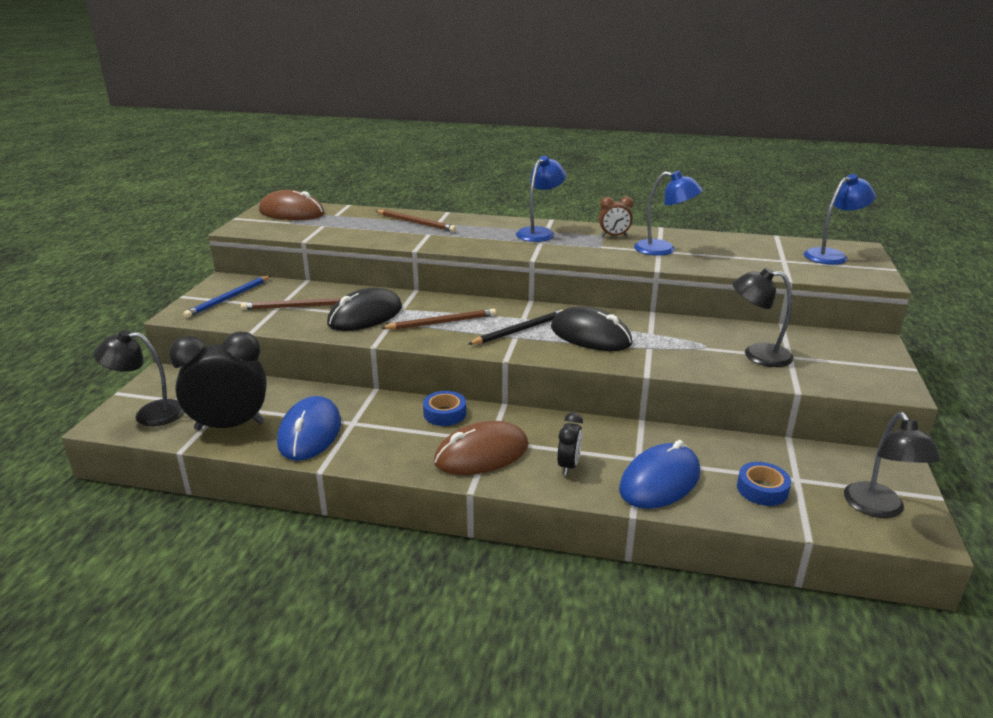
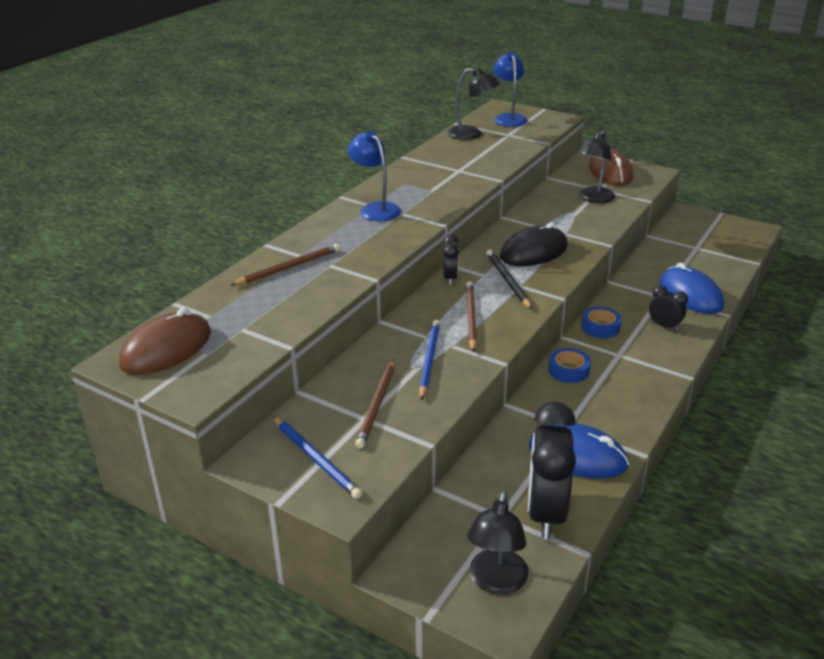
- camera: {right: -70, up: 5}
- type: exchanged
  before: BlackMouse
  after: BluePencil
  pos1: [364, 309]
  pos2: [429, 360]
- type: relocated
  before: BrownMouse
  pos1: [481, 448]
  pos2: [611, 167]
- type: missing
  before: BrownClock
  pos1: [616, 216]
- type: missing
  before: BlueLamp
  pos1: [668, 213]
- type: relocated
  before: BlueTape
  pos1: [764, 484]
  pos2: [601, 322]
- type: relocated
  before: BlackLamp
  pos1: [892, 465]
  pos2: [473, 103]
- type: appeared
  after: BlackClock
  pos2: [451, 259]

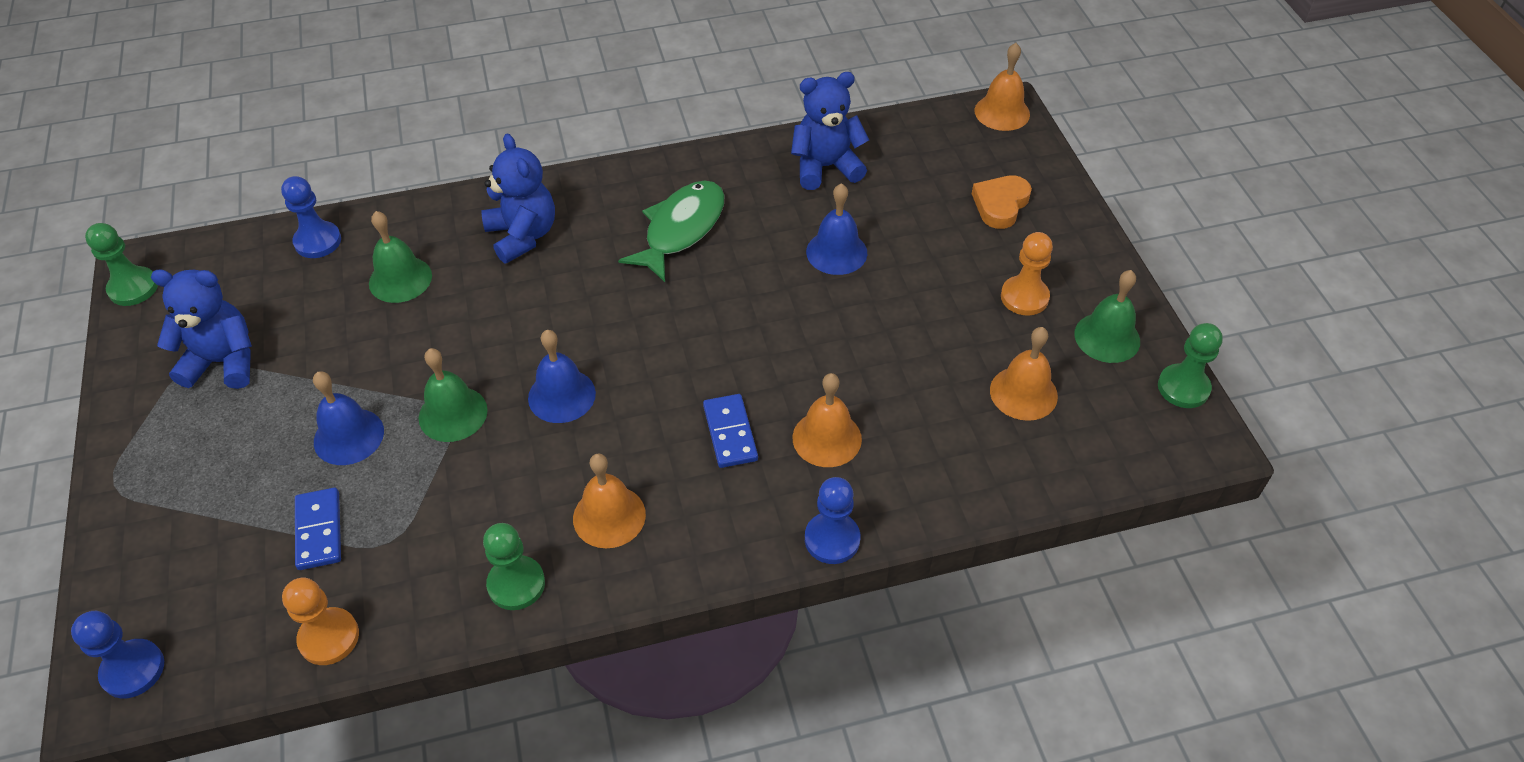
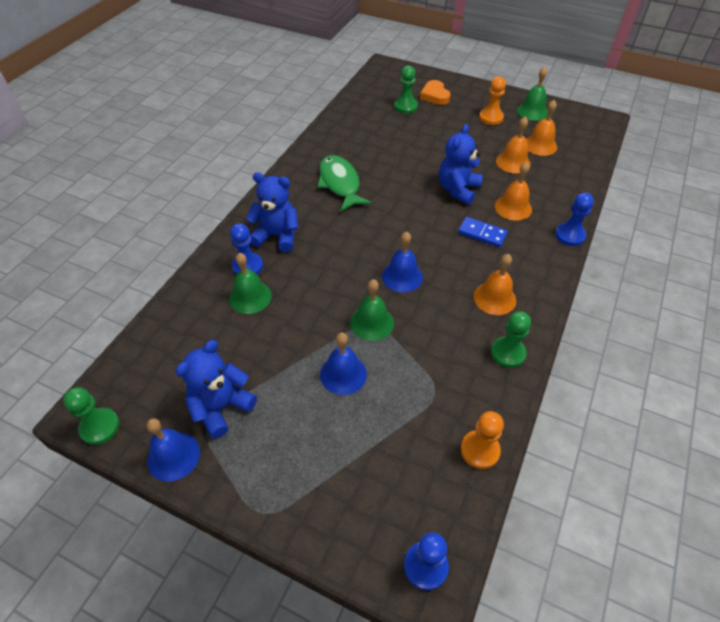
- camera: {right: -50, up: 0}
- type: relocated
  before: BluePawn
  pos1: [311, 217]
  pos2: [246, 249]
- type: missing
  before: BlueDomino
  pos1: [318, 529]
- type: relocated
  before: BlueTeddyBear
  pos1: [830, 131]
  pos2: [461, 164]
- type: relocated
  before: BlueBell
  pos1: [836, 229]
  pos2: [173, 450]
- type: relocated
  before: OrangeBell
  pos1: [1002, 87]
  pos2: [513, 145]
- type: relocated
  before: GreenPawn
  pos1: [1190, 365]
  pos2: [406, 90]

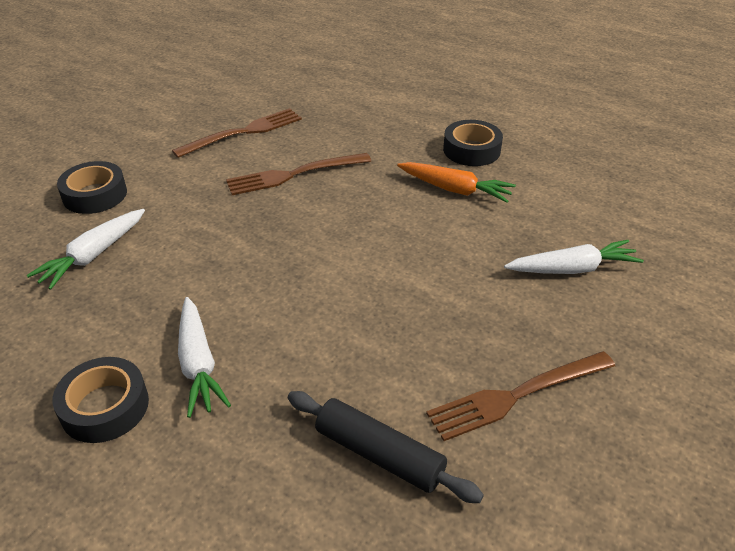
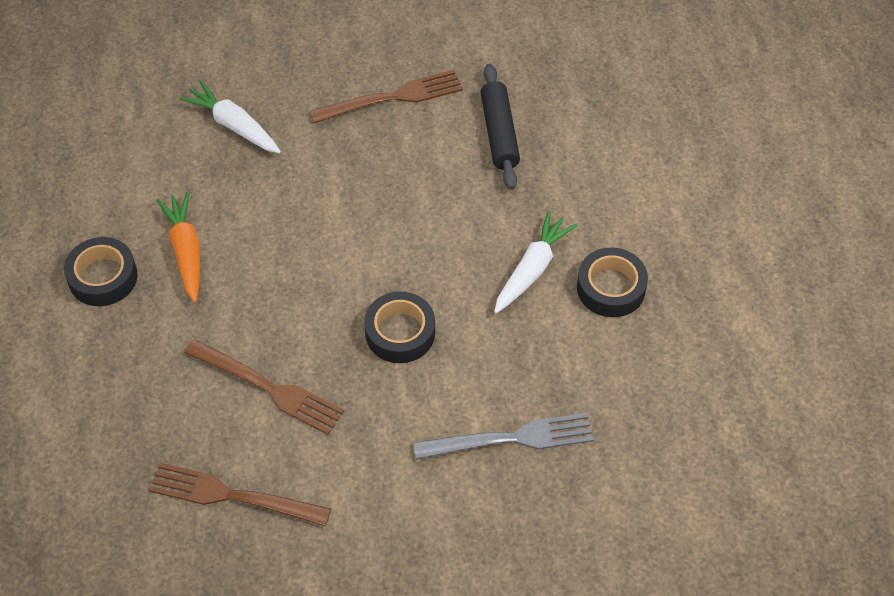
- camera: {right: -130, up: 15}
- type: exchanged
  before: WhiteCarrot
  after: GreyFork
  pos1: [85, 249]
  pos2: [503, 436]
- type: relocated
  before: BlackTape
  pos1: [92, 187]
  pos2: [399, 327]
- type: spun
  before: BrownFork
  pos1: [520, 396]
  pos2: [386, 96]
  turn: -45

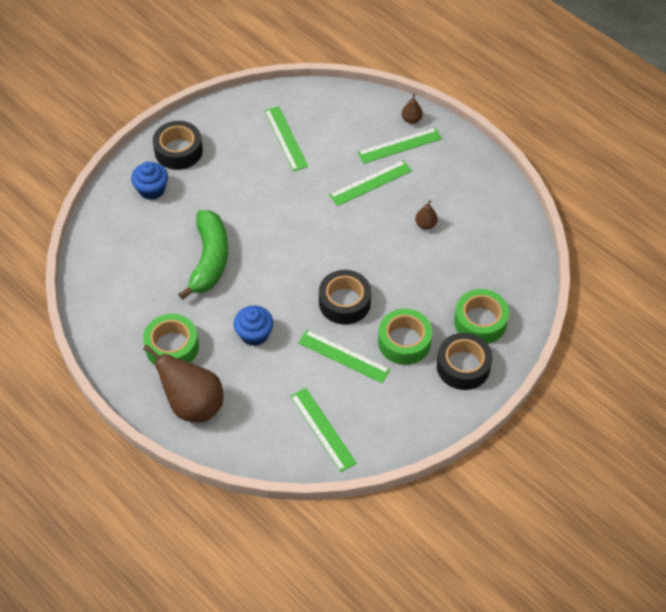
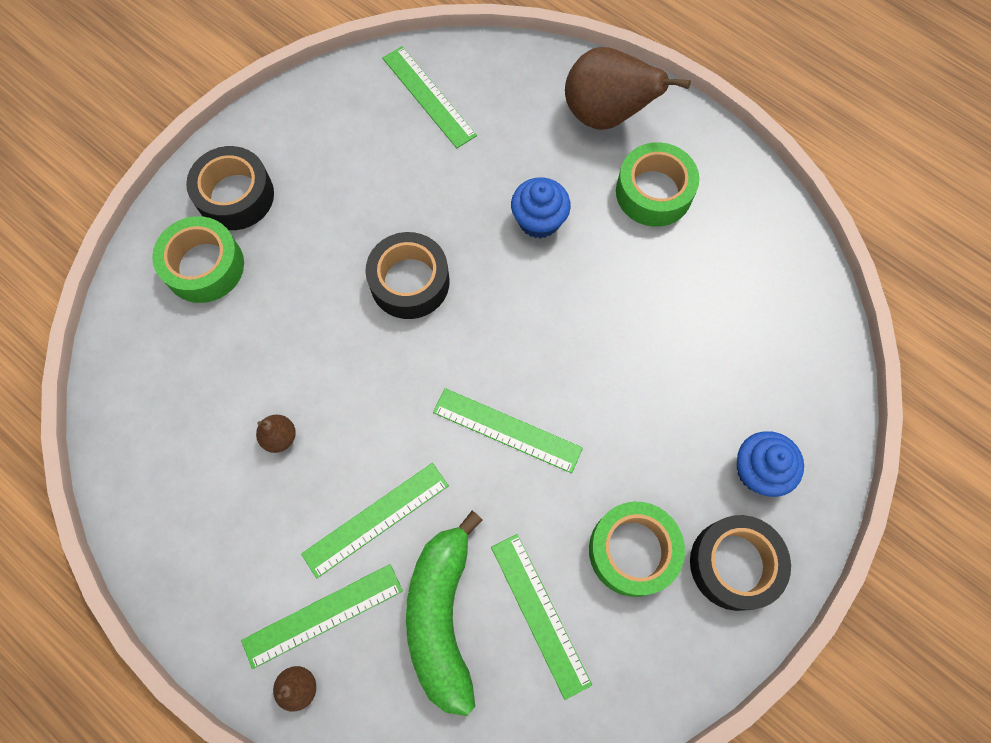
- camera: {right: 175, up: 15}
- type: relocated
  before: GreenBanana
  pos1: [203, 255]
  pos2: [444, 613]
- type: relocated
  before: GreenRuler
  pos1: [344, 356]
  pos2: [508, 430]
- type: relocated
  before: GreenTape
  pos1: [405, 337]
  pos2: [637, 549]

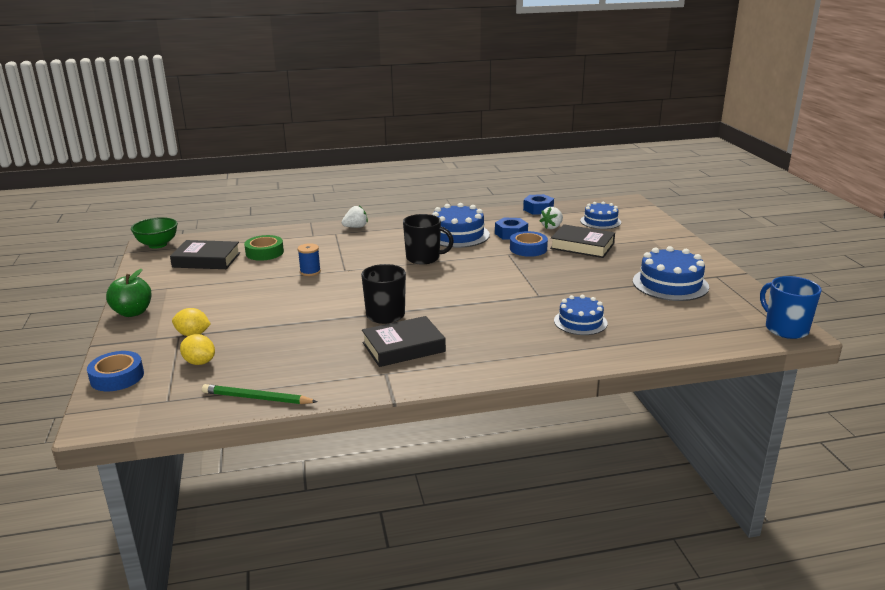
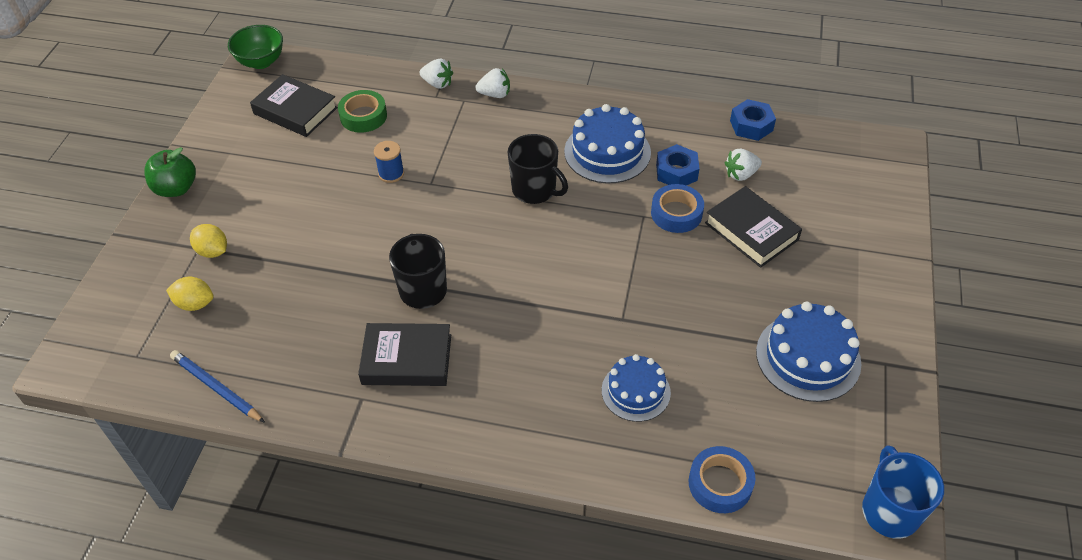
- camera: {right: 25, up: 25}
- type: relocated
  before: BlueTape
  pos1: [115, 371]
  pos2: [722, 479]
- type: spun
  before: YellowLemon
  pos1: [197, 349]
  pos2: [190, 294]
  turn: -45
- type: colour
  before: GreenPencil
  after: BluePencil
  pos1: [260, 394]
  pos2: [217, 386]
- type: missing
  before: BlueCake
  pos1: [600, 215]
- type: appeared
  after: WhiteStrawberry
  pos2: [436, 74]

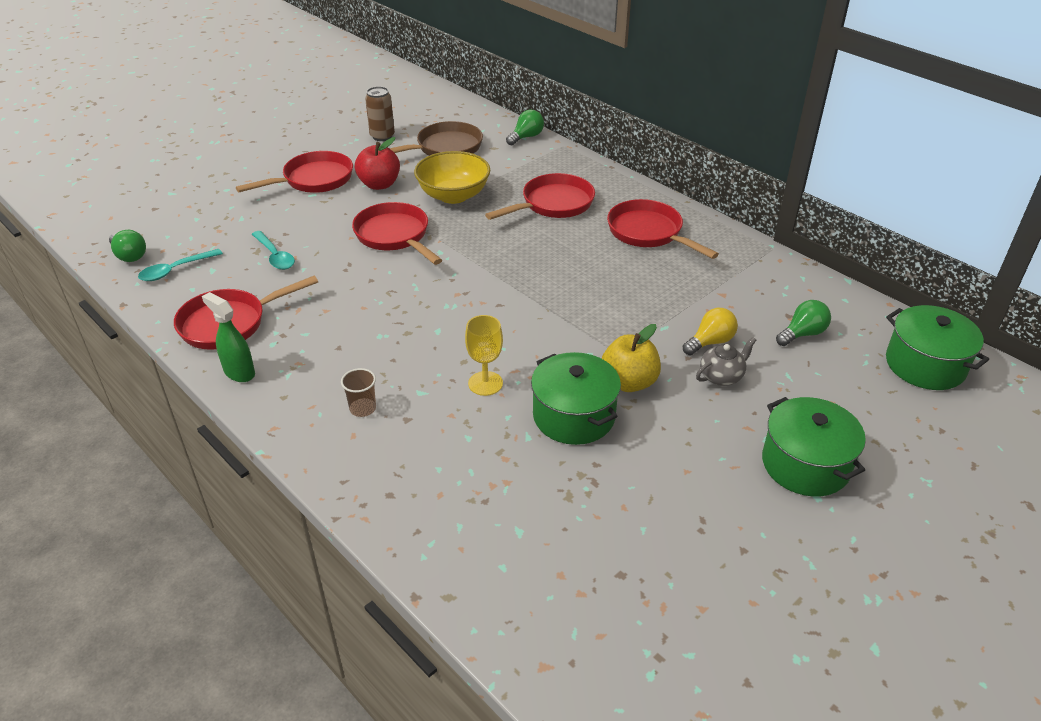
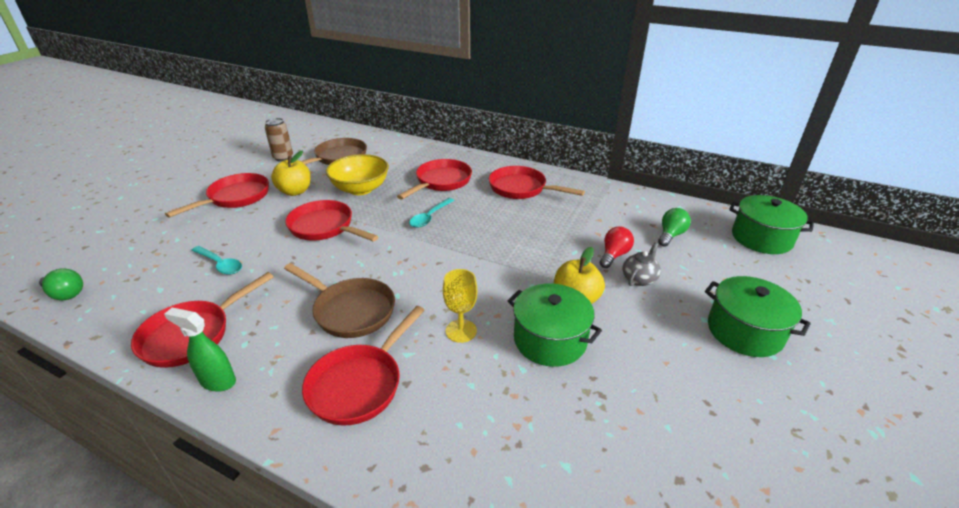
- camera: {right: -20, up: -5}
- type: relocated
  before: TurquoiseSpoon
  pos1: [180, 265]
  pos2: [432, 213]
- type: exchanged
  before: BrownCup
  after: RedPan
  pos1: [358, 392]
  pos2: [363, 366]
- type: colour
  before: RedApple
  after: YellowApple
  pos1: [377, 163]
  pos2: [291, 173]
- type: missing
  before: GreenLightBulb
  pos1: [525, 128]
- type: colour
  before: YellowLightBulb
  after: RedLightBulb
  pos1: [710, 331]
  pos2: [617, 247]
- type: appeared
  after: BrownPan
  pos2: [339, 300]

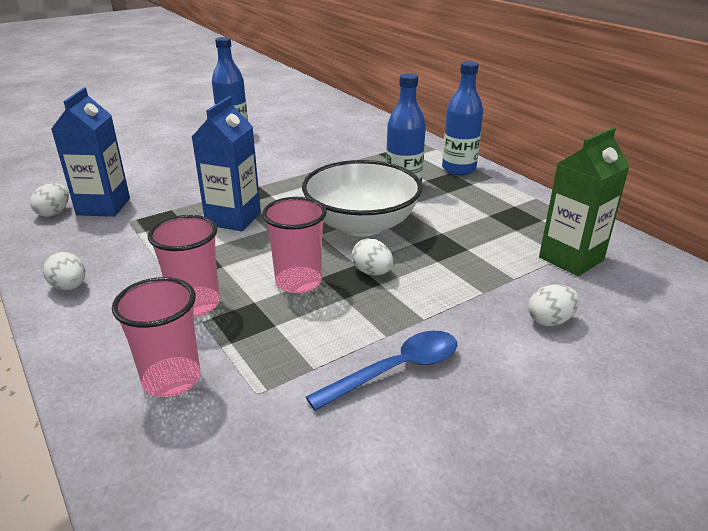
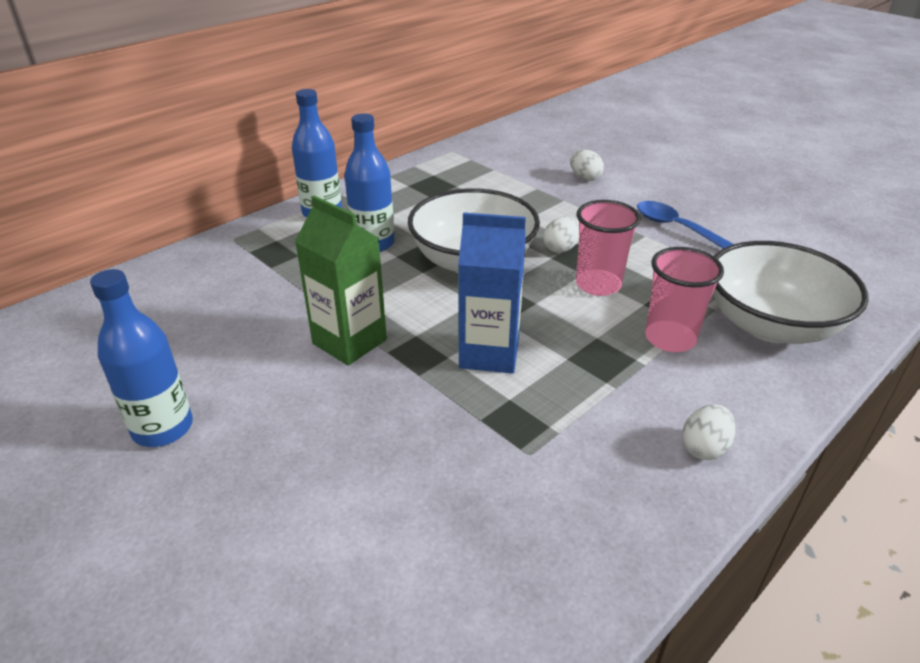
- camera: {right: -100, up: 5}
- type: missing
  before: WhiteEgg
  pos1: [49, 200]
- type: missing
  before: BlueCarton
  pos1: [90, 152]
- type: exchanged
  before: PinkCup
  after: WhiteBowl
  pos1: [156, 337]
  pos2: [791, 292]
- type: relocated
  before: GreenCarton
  pos1: [584, 201]
  pos2: [341, 281]

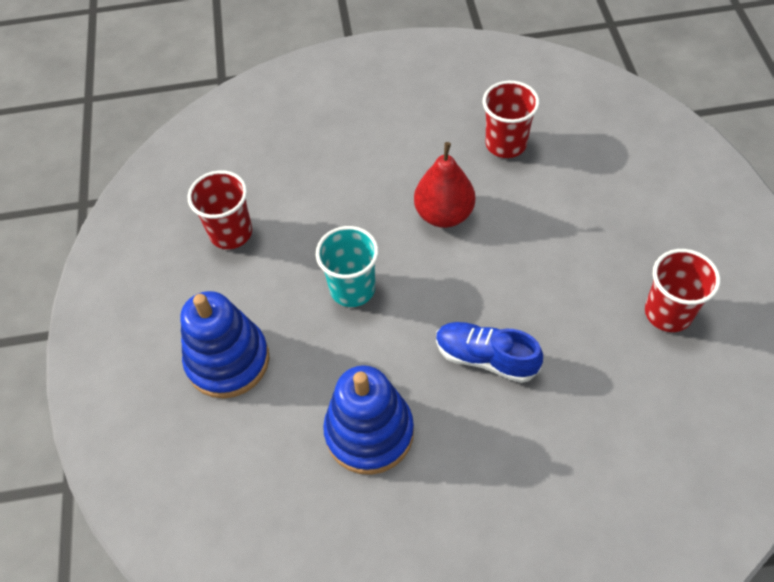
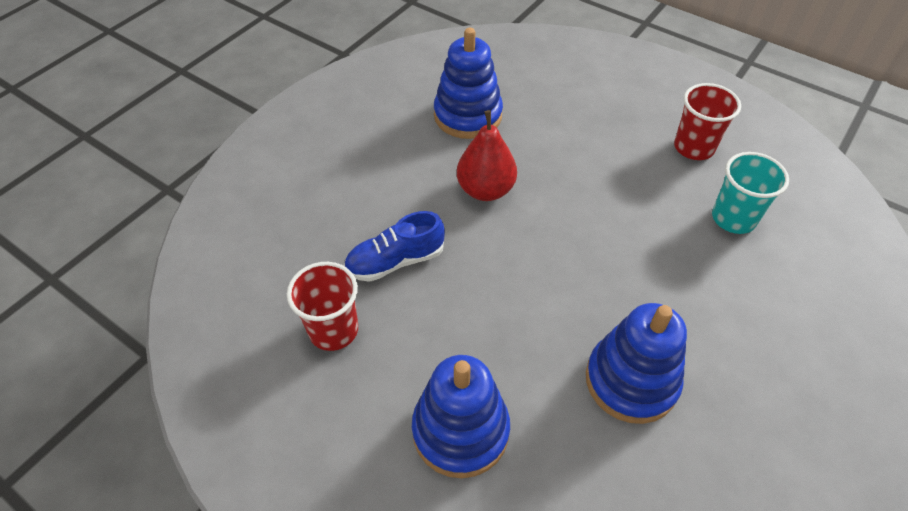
- camera: {right: -50, up: -5}
- type: relocated
  before: TurquoiseCup
  pos1: [347, 266]
  pos2: [750, 193]
- type: relocated
  before: BlueShoe
  pos1: [489, 352]
  pos2: [394, 246]
- type: exchanged
  before: RedCup
  after: BlueStackingToy
  pos1: [511, 119]
  pos2: [468, 83]

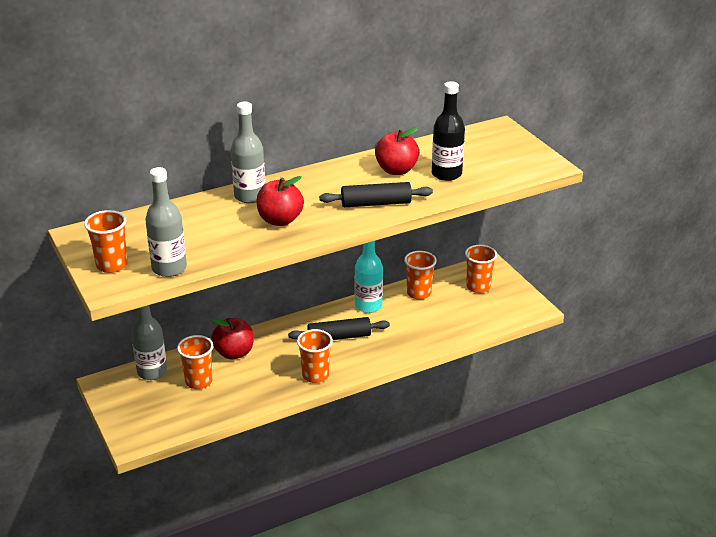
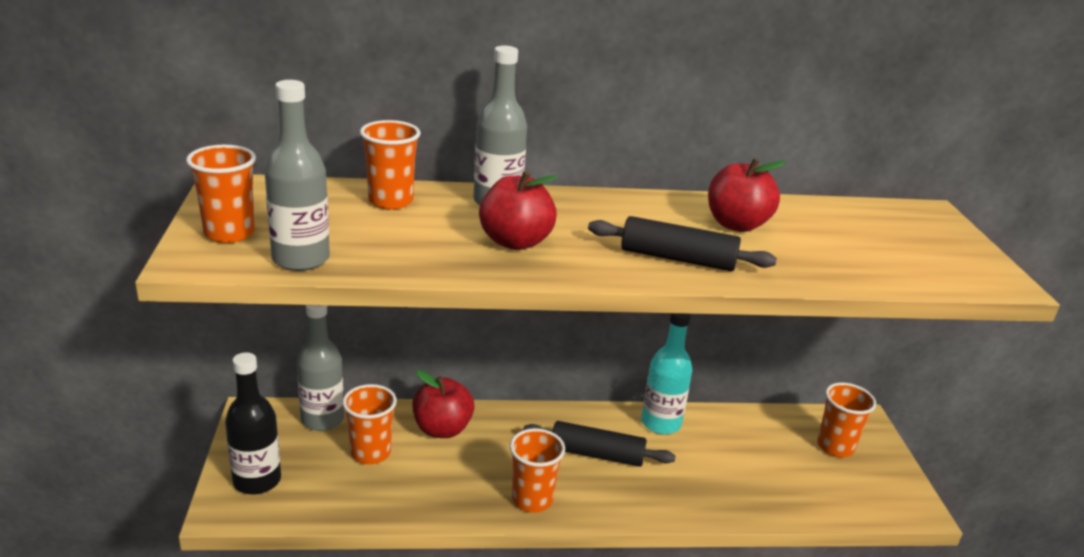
- camera: {right: 20, up: -5}
- type: relocated
  before: OrangeCup
  pos1: [420, 275]
  pos2: [390, 164]
- type: relocated
  before: BlackBottle
  pos1: [448, 131]
  pos2: [253, 423]

